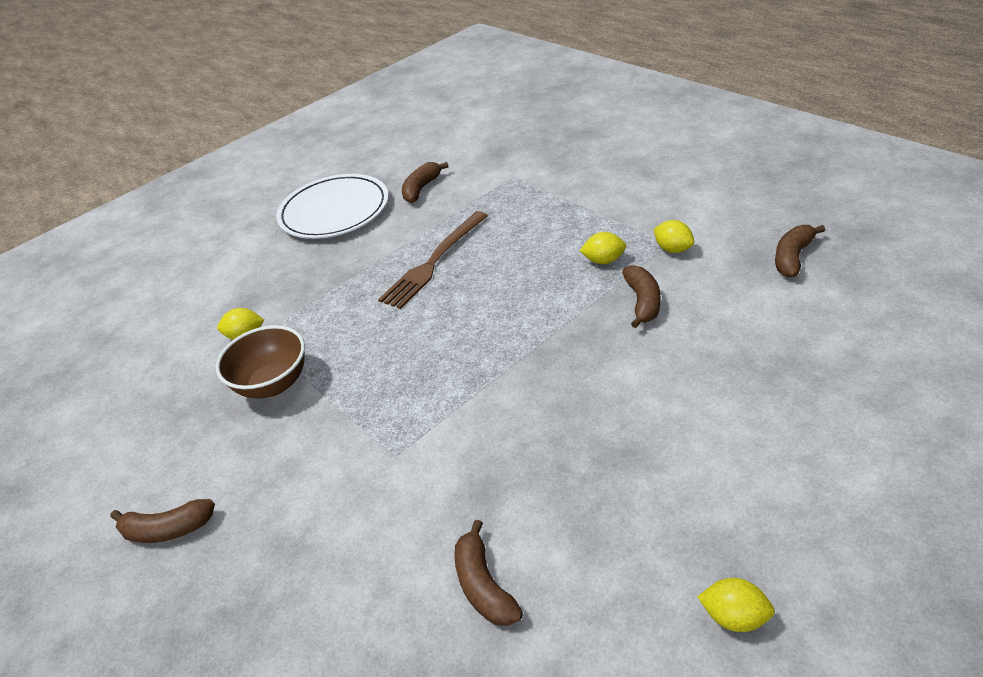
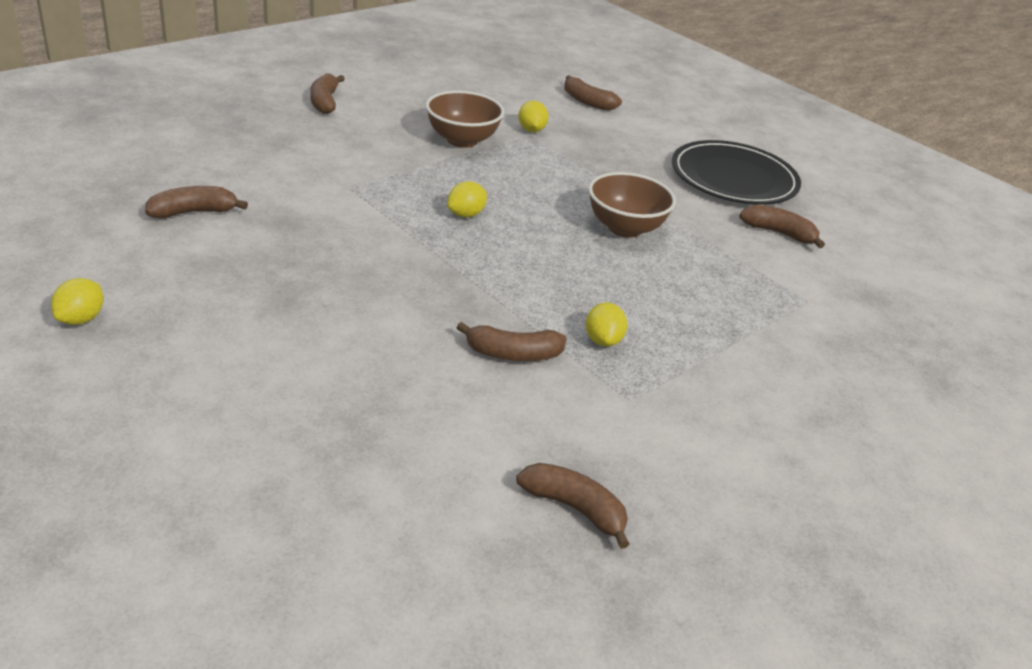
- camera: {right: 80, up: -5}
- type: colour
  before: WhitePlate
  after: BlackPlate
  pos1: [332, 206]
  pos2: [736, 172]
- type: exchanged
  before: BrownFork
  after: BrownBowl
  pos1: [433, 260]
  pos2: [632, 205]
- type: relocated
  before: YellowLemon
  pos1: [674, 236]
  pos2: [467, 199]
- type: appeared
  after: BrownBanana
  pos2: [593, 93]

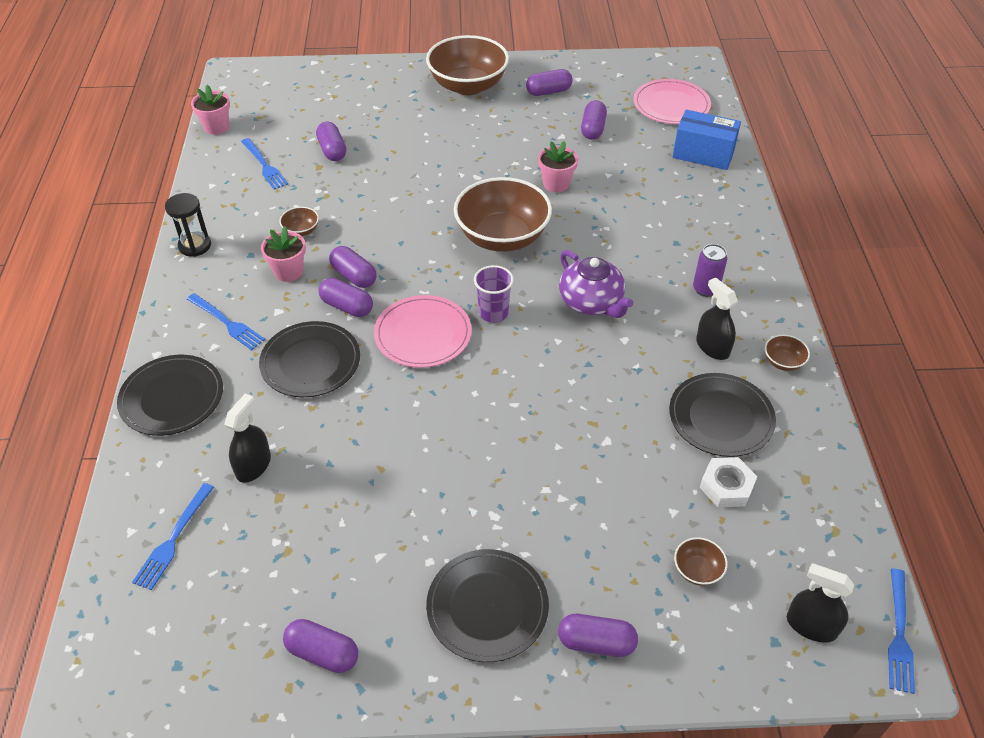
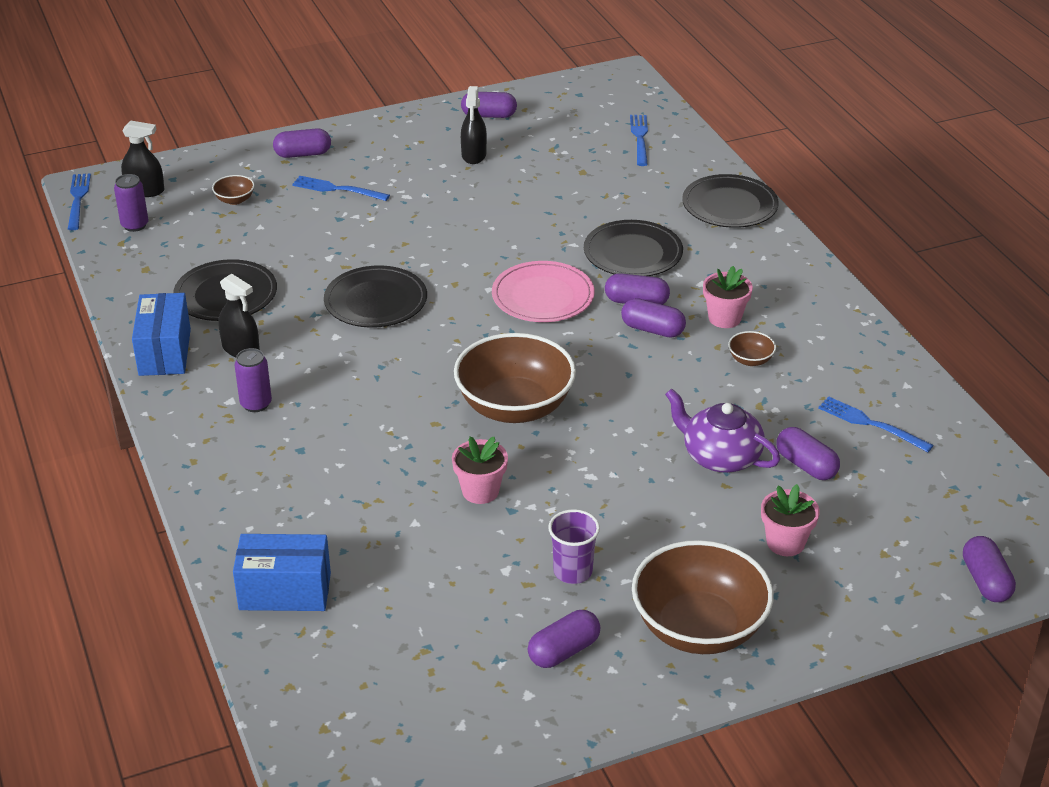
- camera: {right: 160, up: -10}
- type: missing
  before: BlackHourglass
  pos1: [188, 225]
- type: relocated
  before: BlueFork
  pos1: [226, 321]
  pos2: [341, 188]
- type: relocated
  before: PinkFlowerPot
  pos1: [210, 110]
  pos2: [790, 520]
- type: relocated
  before: BlackSprayBottle
  pos1: [247, 438]
  pos2: [474, 125]
- type: relocated
  before: BlackPlate
  pos1: [487, 605]
  pos2: [375, 296]
- type: relocated
  before: PurpleCup
  pos1: [494, 294]
  pos2: [574, 546]
- type: relocated
  before: PurpleTeapot
  pos1: [596, 284]
  pos2: [722, 430]
- type: relocated
  before: PurpleCapsule
  pos1: [594, 120]
  pos2: [989, 569]
- type: missing
  before: PinkPlate
  pos1: [672, 101]
- type: missing
  before: WhiteNut
  pos1: [728, 482]
- type: exchanged
  before: BrownBowl
  after: BlueBox
  pos1: [787, 353]
  pos2: [161, 334]
- type: appeared
  after: PurpleCan
  pos2: [131, 203]

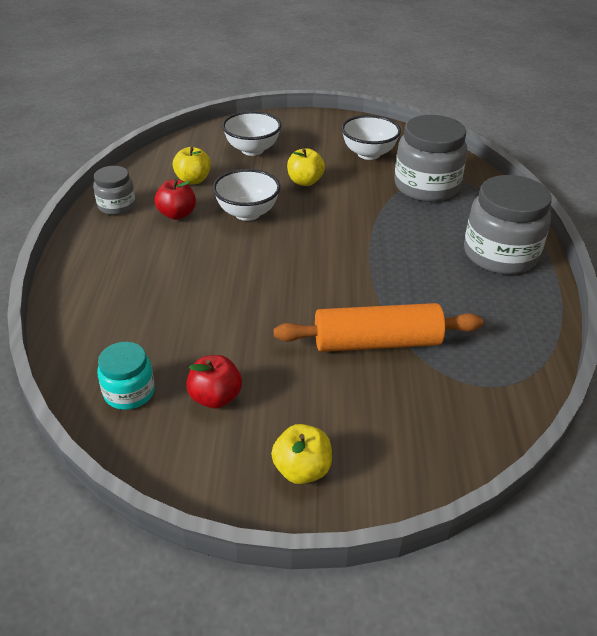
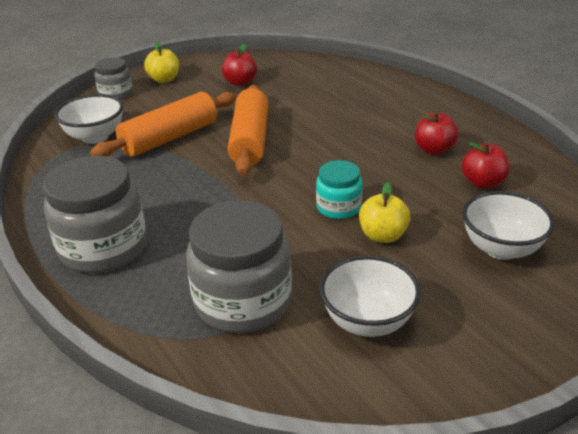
- camera: {right: 145, up: -5}
- type: relocated
  before: GreyJar
  pos1: [114, 190]
  pos2: [113, 78]
- type: relocated
  before: TurquoiseJar
  pos1: [126, 376]
  pos2: [339, 189]
- type: colour
  before: YellowApple
  after: RedApple
  pos1: [192, 165]
  pos2: [486, 165]
- type: relocated
  before: WhiteBowl
  pos1: [246, 195]
  pos2: [89, 119]
- type: appeared
  after: OrangeRollingPin
  pos2: [248, 130]

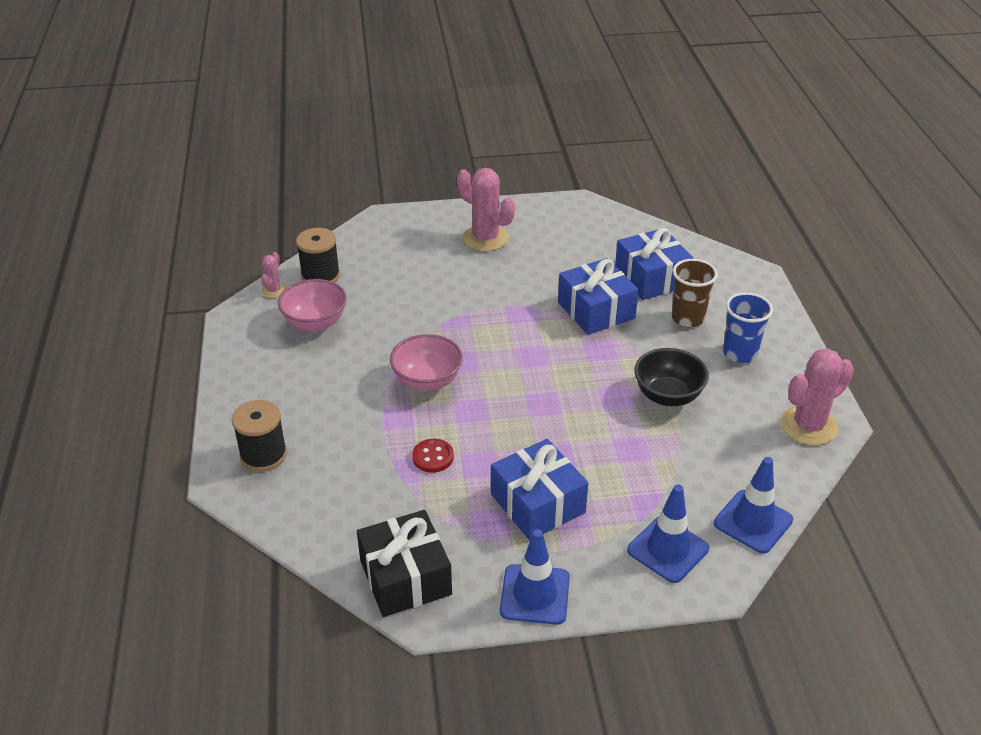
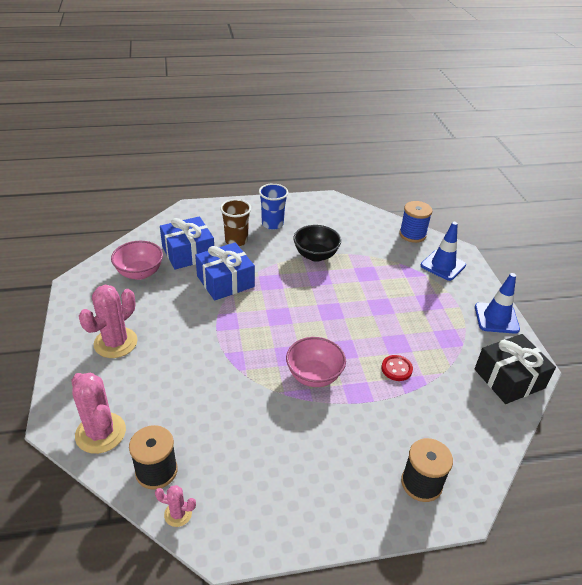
- camera: {right: -95, up: 0}
- type: relocated
  before: PinkBowl
  pos1: [312, 305]
  pos2: [137, 260]
- type: missing
  before: BlueGift
  pos1: [539, 489]
- type: exchanged
  before: BlueTrafficCone
  after: BlueSpool
  pos1: [753, 505]
  pos2: [415, 222]
- type: relocated
  before: PinkCactus
  pos1: [817, 396]
  pos2: [98, 413]

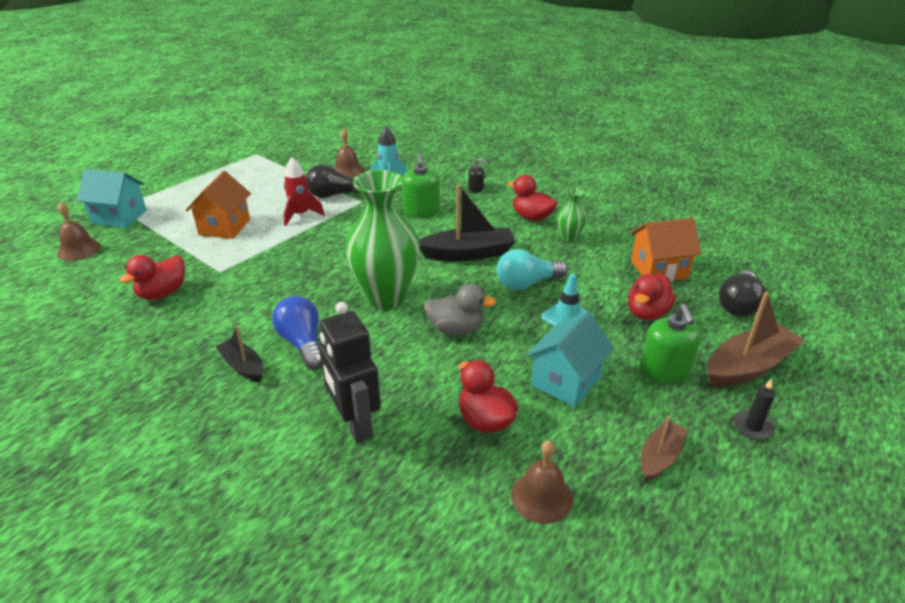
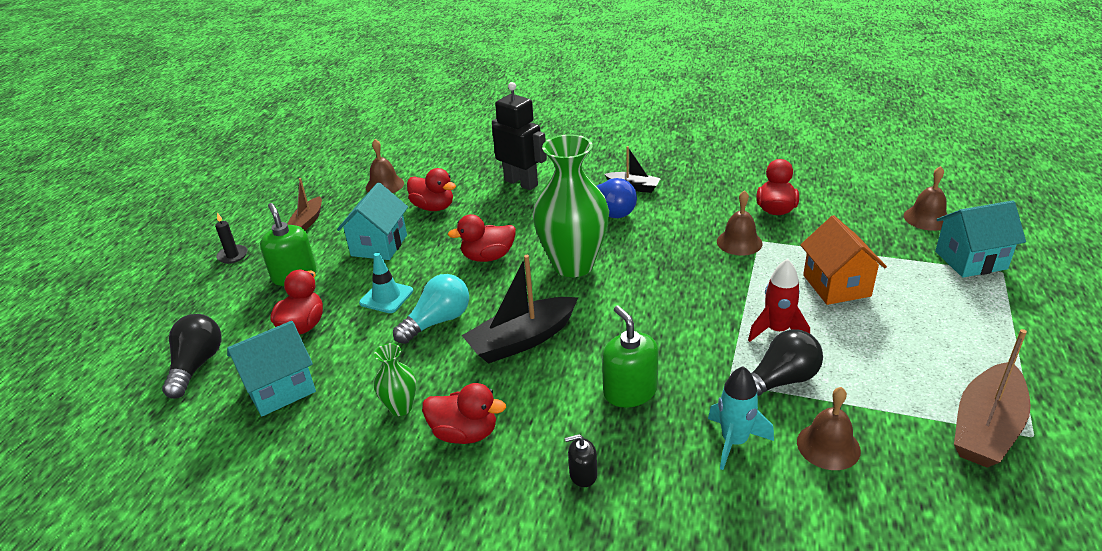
- camera: {right: 160, up: 0}
- type: colour
  before: GreyDuck
  after: RedDuck
  pos1: [460, 309]
  pos2: [482, 238]
- type: colour
  before: OrangeHouse
  after: TurquoiseHouse
  pos1: [666, 250]
  pos2: [271, 368]
- type: relocated
  before: BrownBoat
  pos1: [756, 339]
  pos2: [992, 398]
- type: appeared
  after: BrownBell
  pos2: [740, 223]

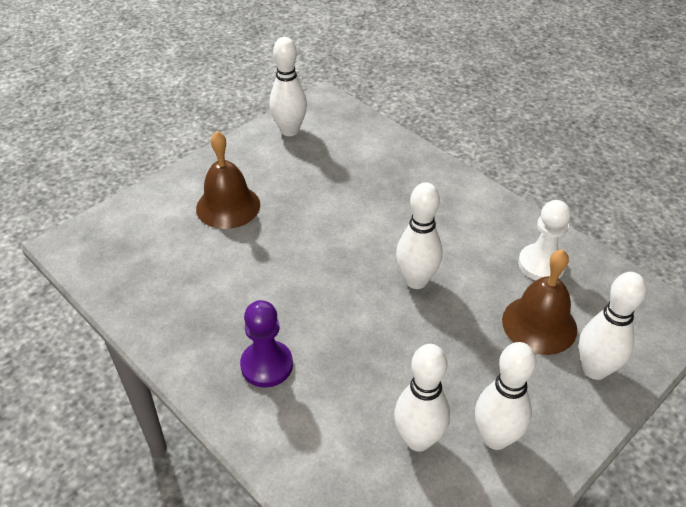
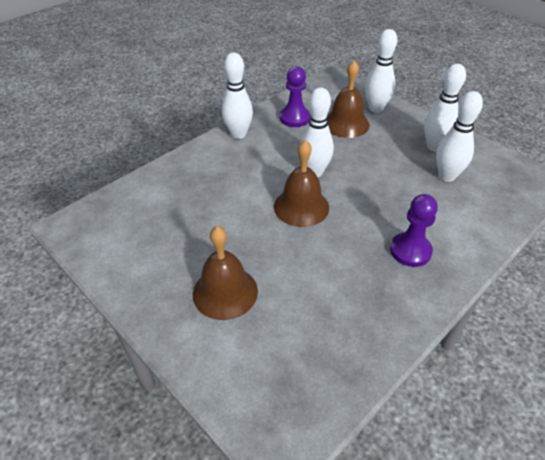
- camera: {right: -90, up: 0}
- type: relocated
  before: WhiteBowlingPin
  pos1: [288, 86]
  pos2: [237, 96]
- type: colour
  before: WhitePawn
  after: PurplePawn
  pos1: [544, 240]
  pos2: [295, 96]
- type: appeared
  after: BrownBell
  pos2: [301, 183]

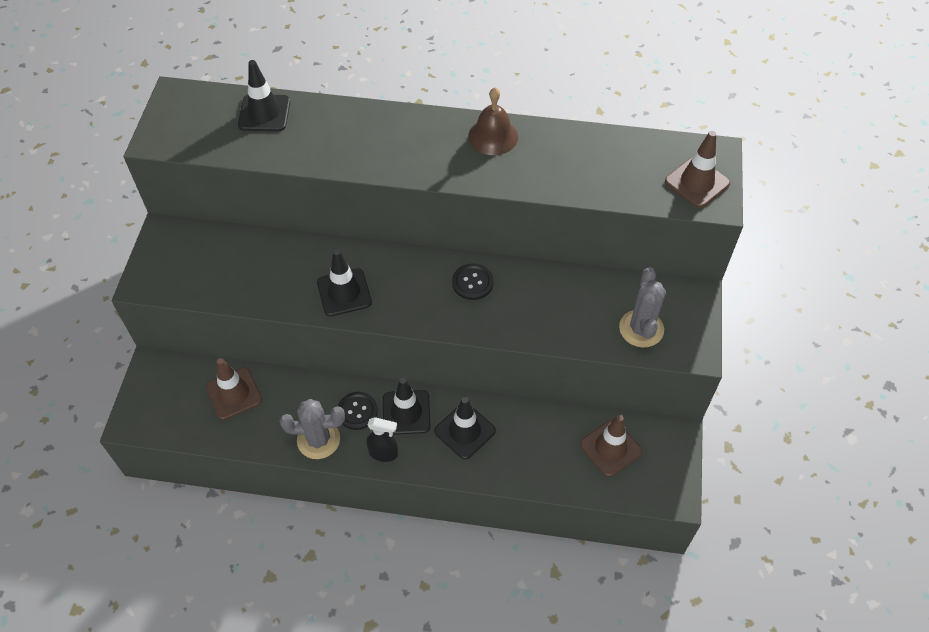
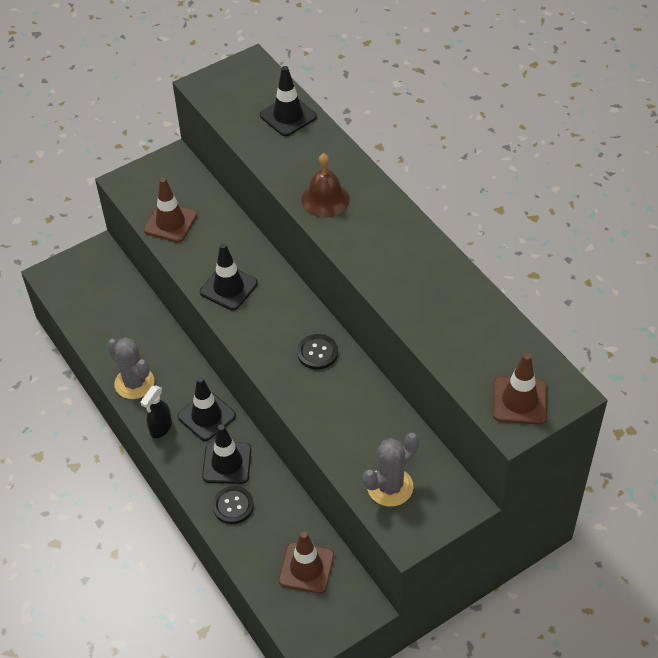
- camera: {right: 50, up: -5}
- type: relocated
  before: BrownTrafficCone
  pos1: [234, 389]
  pos2: [170, 210]
- type: relocated
  before: BlackButton
  pos1: [358, 411]
  pos2: [233, 505]
- type: spun
  before: BlackSprayBottle
  pos1: [382, 439]
  pos2: [156, 411]
  turn: 60
- type: relocated
  before: BrownBell
  pos1: [493, 121]
  pos2: [325, 185]

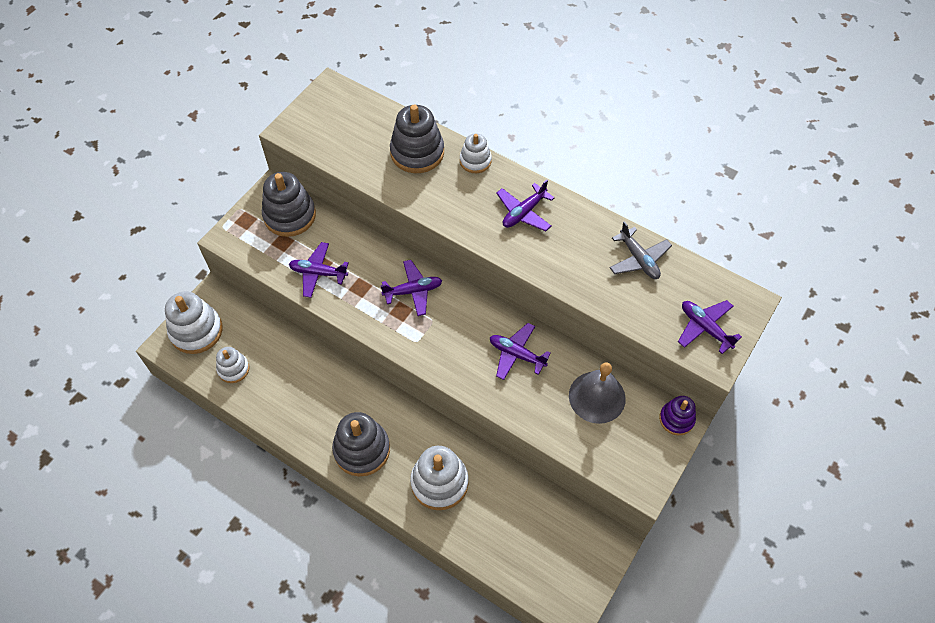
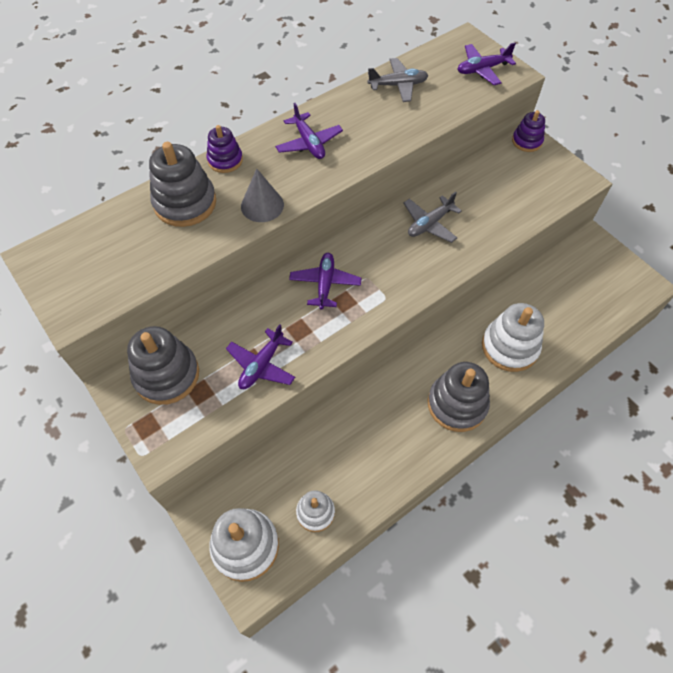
- camera: {right: -70, up: 0}
- type: colour
  before: WhiteStackingToy
  after: PurpleStackingToy
  pos1: [476, 153]
  pos2: [225, 149]
- type: colour
  before: PurplePlane
  after: GreyPlane
  pos1: [520, 351]
  pos2: [432, 217]
- type: missing
  before: GreyBell
  pos1: [597, 393]
- type: appeared
  after: GreyCone
  pos2: [262, 195]

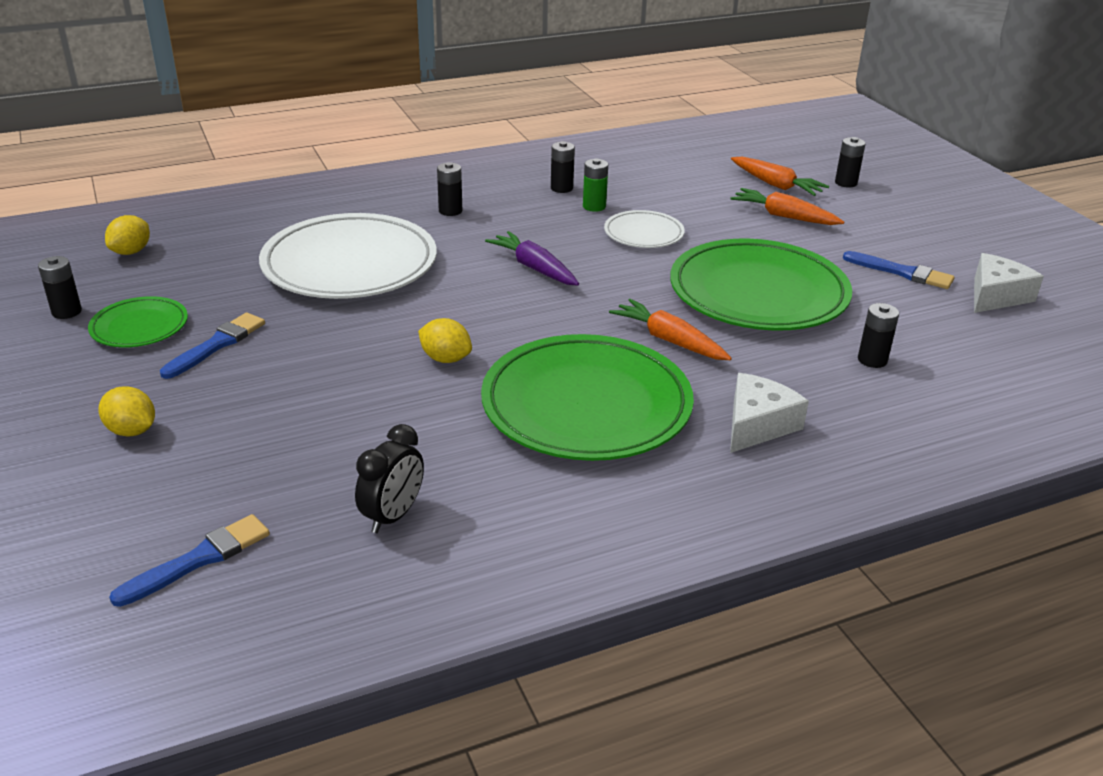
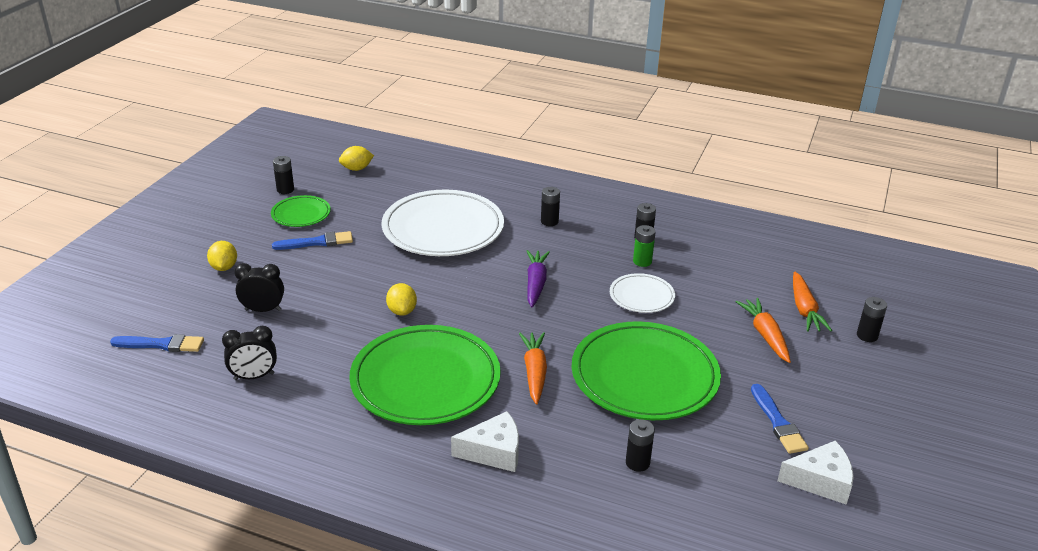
- camera: {right: 45, up: 0}
- type: appeared
  after: BlackClock
  pos2: [259, 287]

